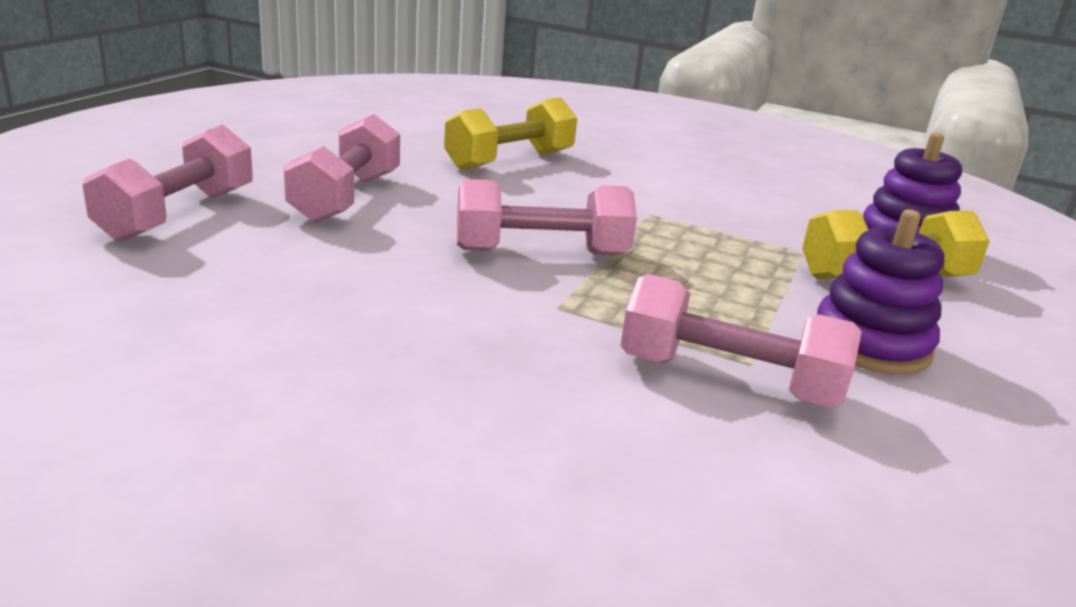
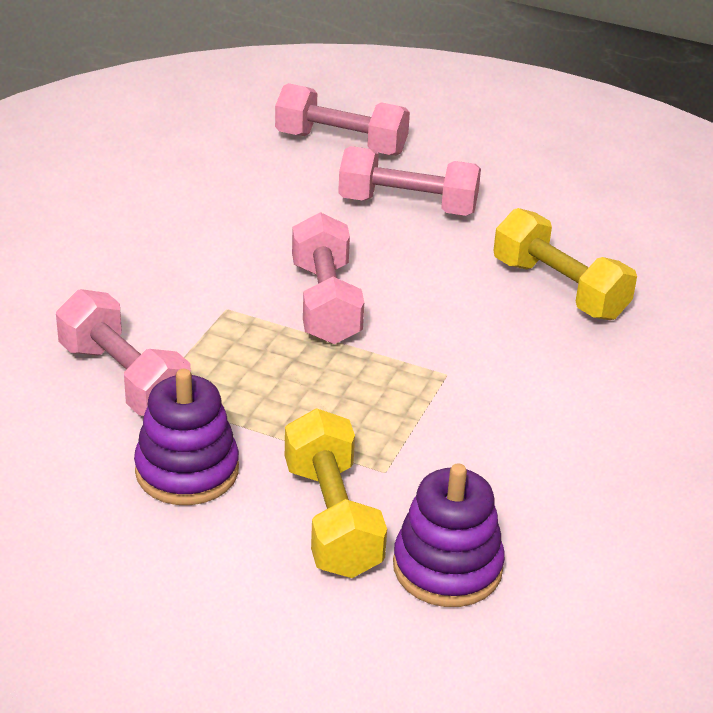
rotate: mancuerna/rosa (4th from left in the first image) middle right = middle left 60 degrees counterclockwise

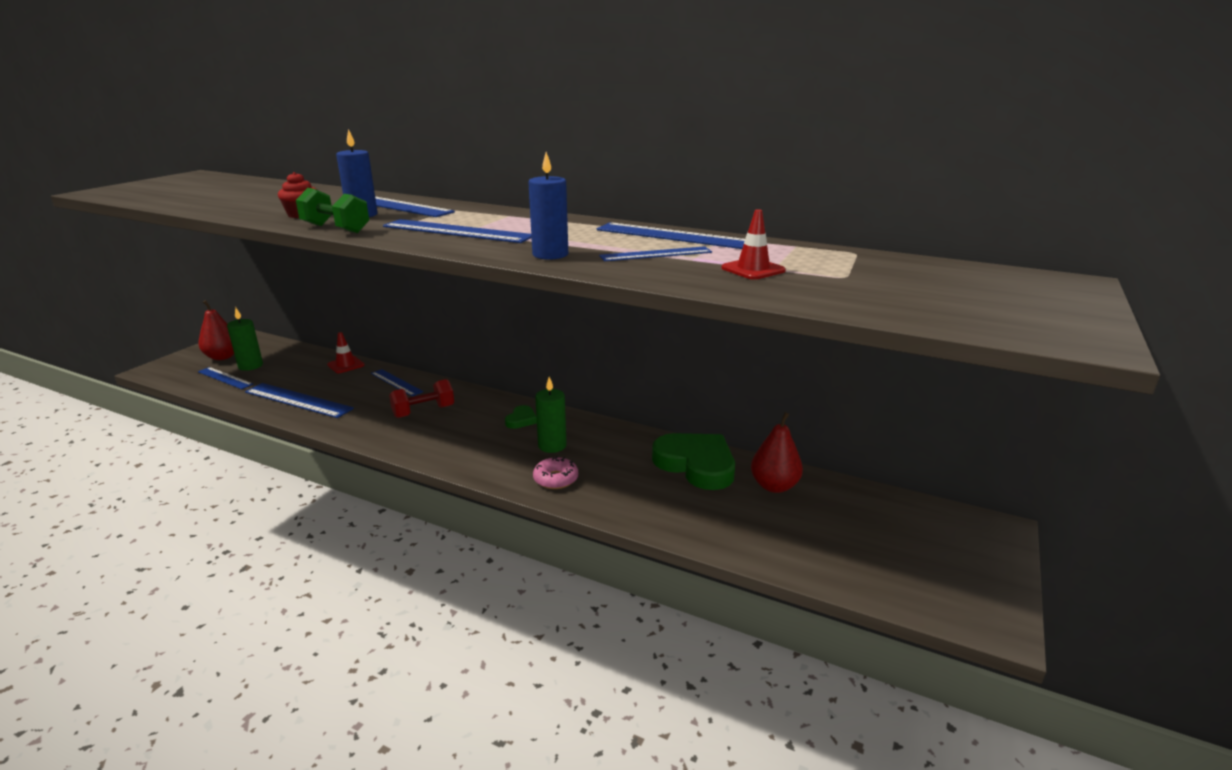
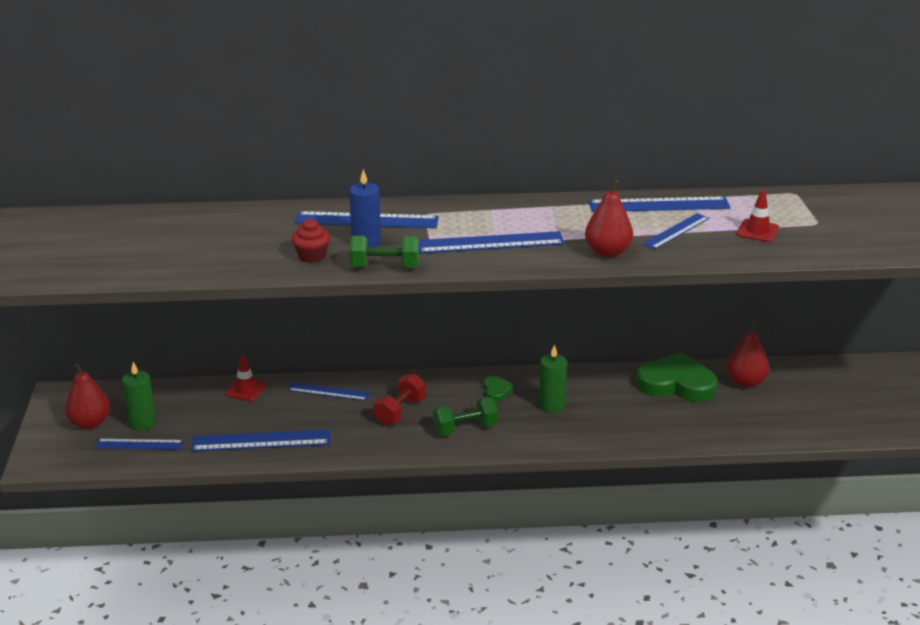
delete: rosquilla/rosa centre
insert: mancuerna/verde (2nd from left) centre
replace: vela/azul (2nd from left) top centre to pera/rojo (2nd from left) centre

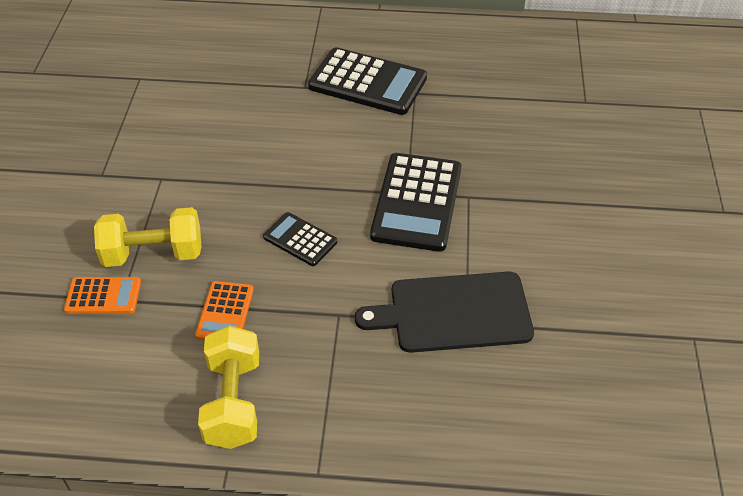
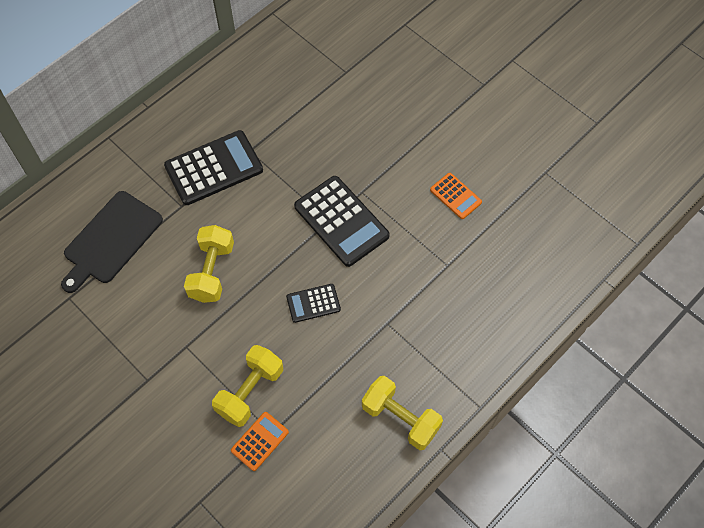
insert: mancuerna/amarillo (1st from left) middle left
move: calculadora/naranja (2nd from left) middle left to centre; tabla de cortar/negro centre to middle left

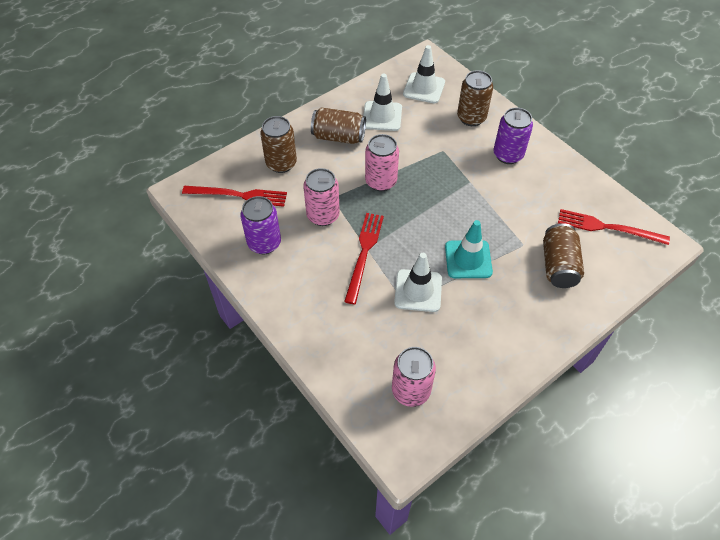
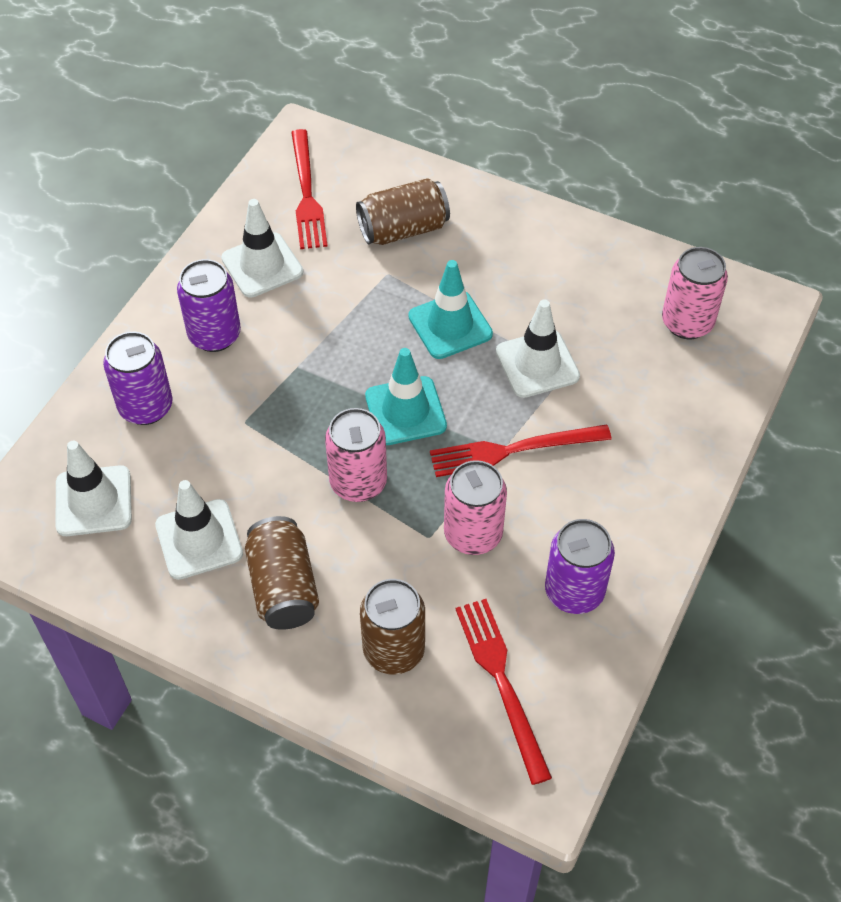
insert: cono de tráfico/blanco (3rd from left) top left; cono de tráfico/turquesa (1st from left) centre
recolor: lata/marrón (3rd from left) top centre to lata/morado (1st from left) middle left

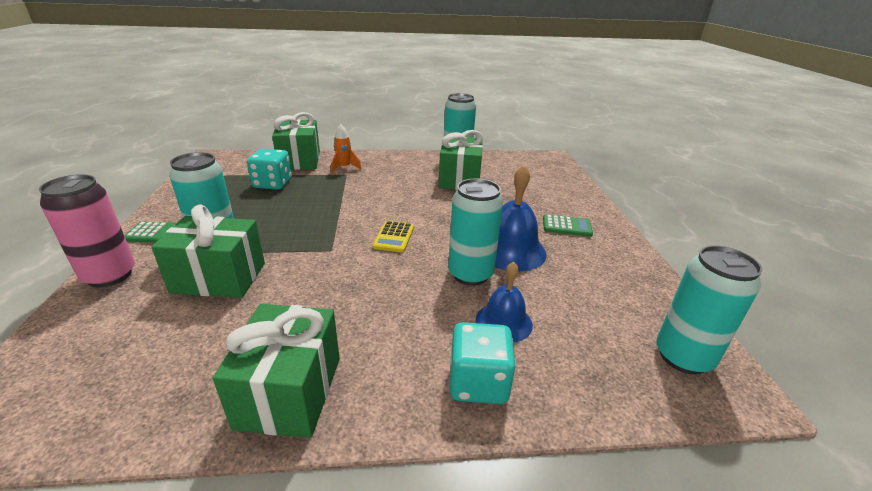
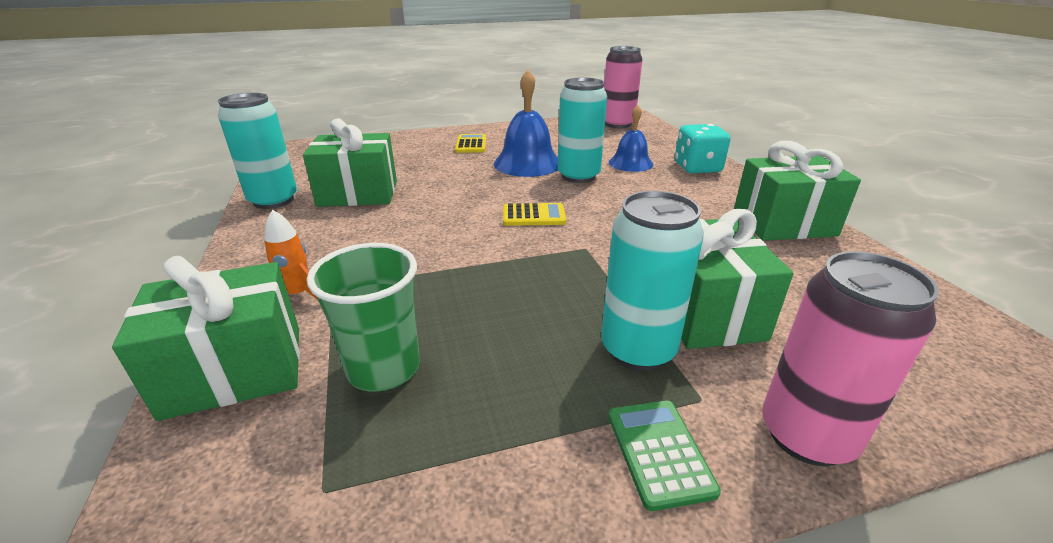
replace: dado/turquesa (1st from left) middle left to vaso/verde centre
recolor: calculadora/verde (2nd from left) centre to calculadora/amarillo (1st from left) top centre; lata/turquesa (4th from left) middle right to lata/rosa (1st from left) top centre

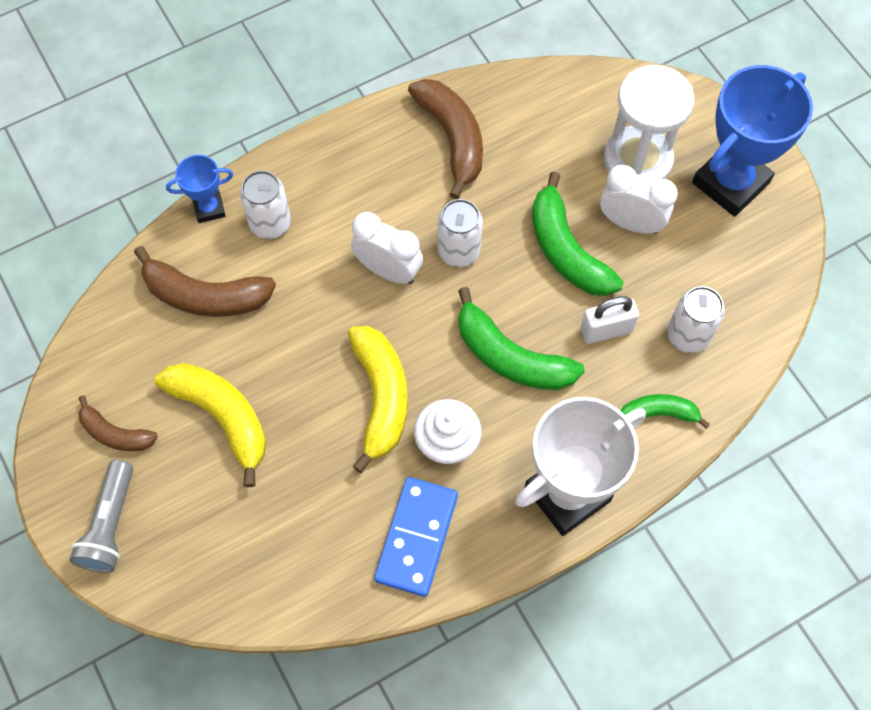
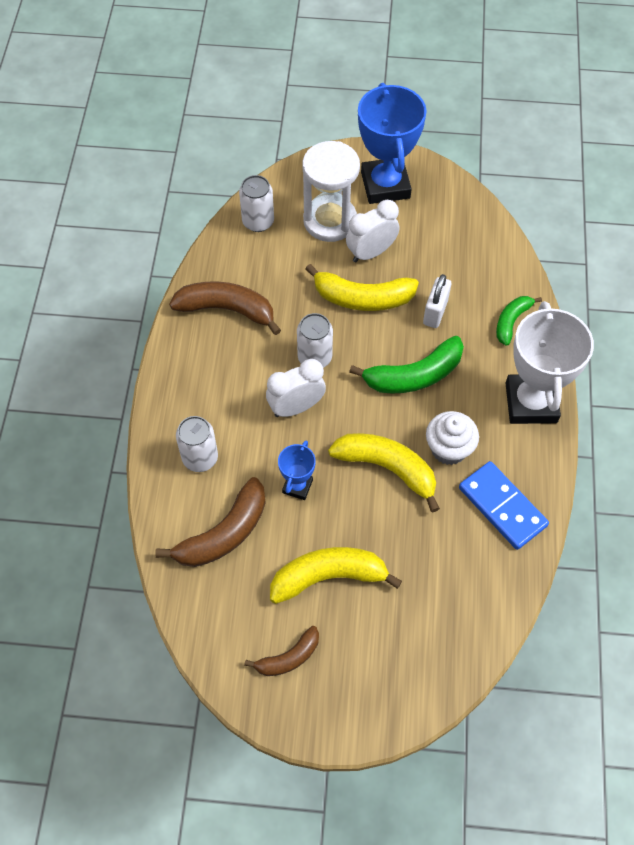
delete: lámpara de mano/gris bottom left
move: trofeo/azul (1st from left) top left to centre; lata/blanco (3rd from left in the first image) middle right to lata/blanco (2nd from left) top centre
recolor: plátano/verde (2nd from left) top centre to plátano/amarillo (2nd from left) centre

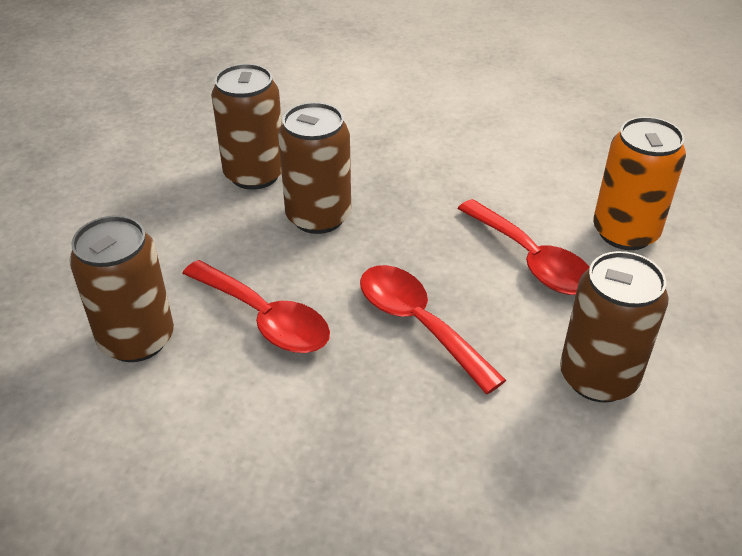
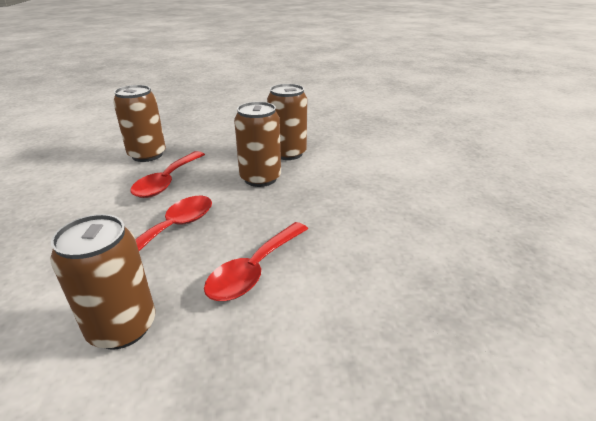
delete: lata/naranja top right

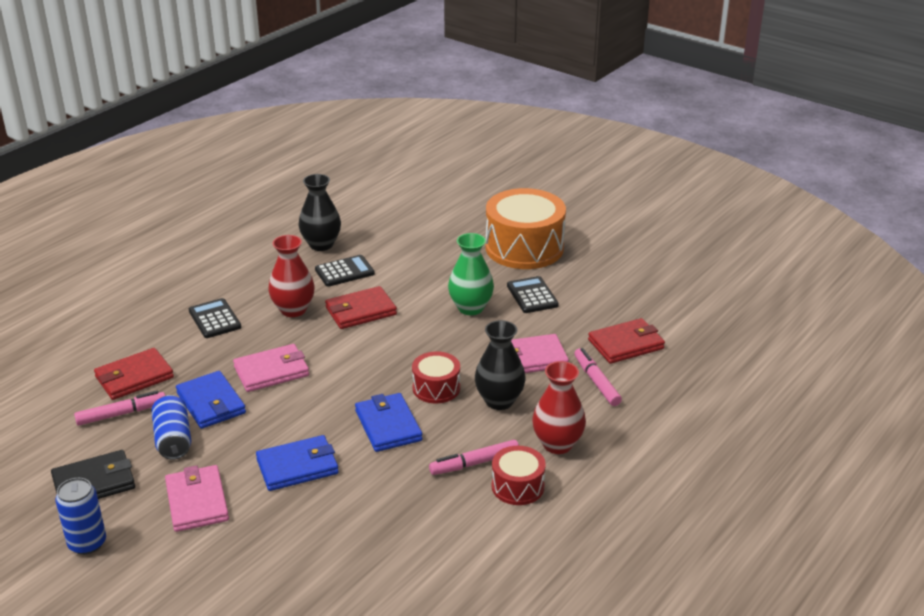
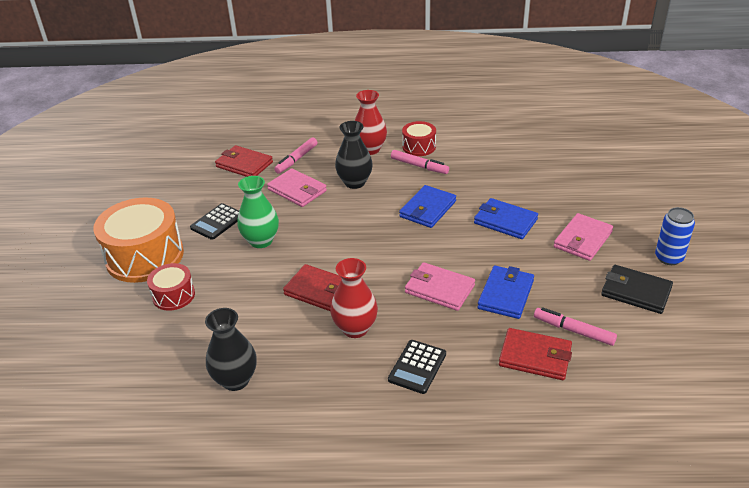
delete: lata/azul (2nd from left) bottom left; calculadora/negro (2nd from left) centre
move: tambor/rojo (1st from left) centre to middle left

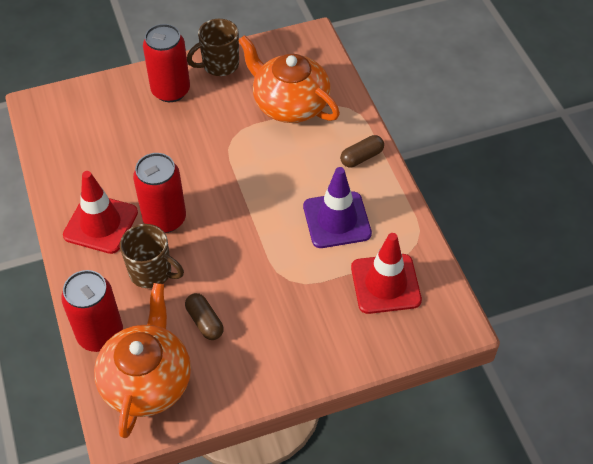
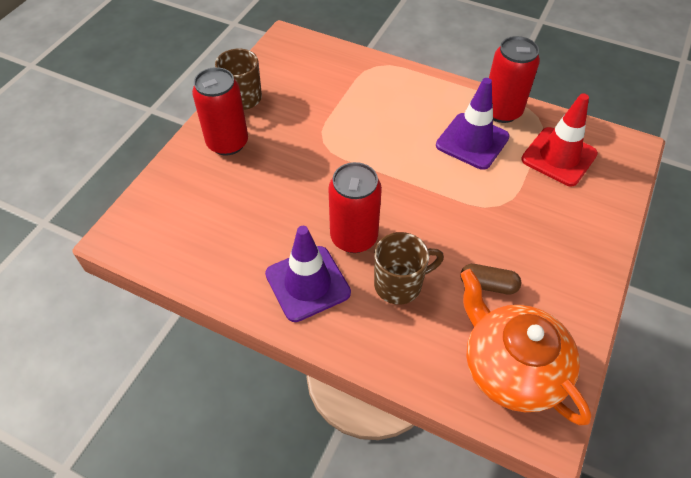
delete: tetera/naranja (2nd from left) top centre; cápsula/marrón (2nd from left) top centre
move: lata/rojo (1st from left in the first image) bottom left to lata/rojo (3rd from left) top right
recolor: cono de tráfico/rojo (1st from left) middle left to cono de tráfico/morado (1st from left) centre

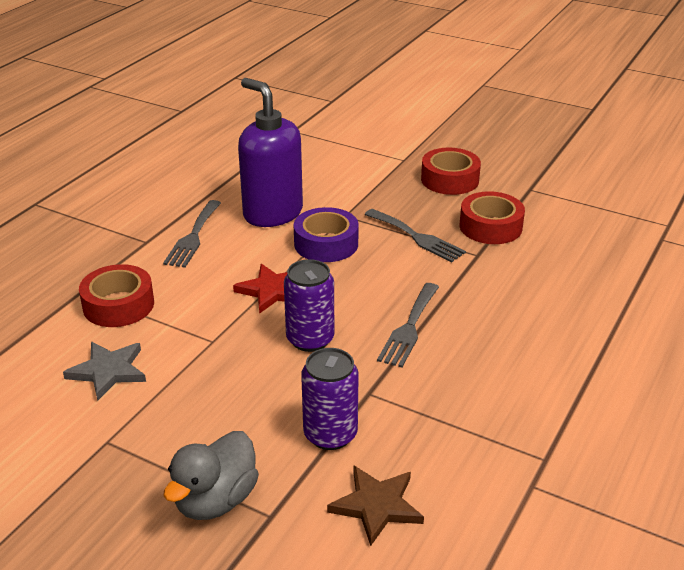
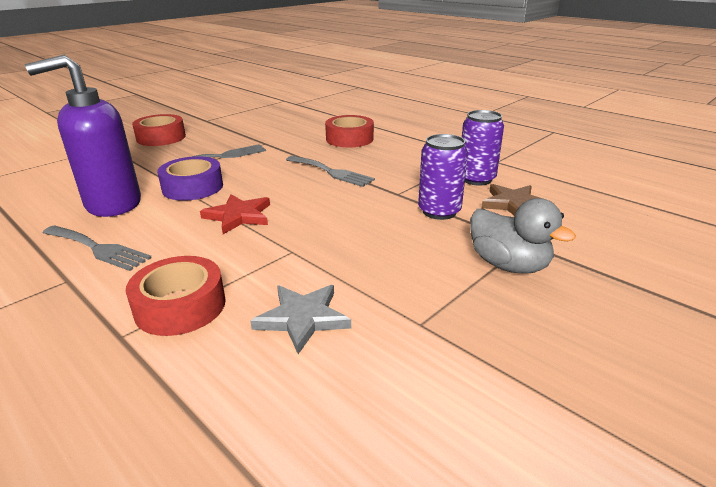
move: lata/morado (1st from left in the first image) centre to lata/morado (2nd from left) top right; cinta adhesiva/rojo (3rd from left) middle right to top centre

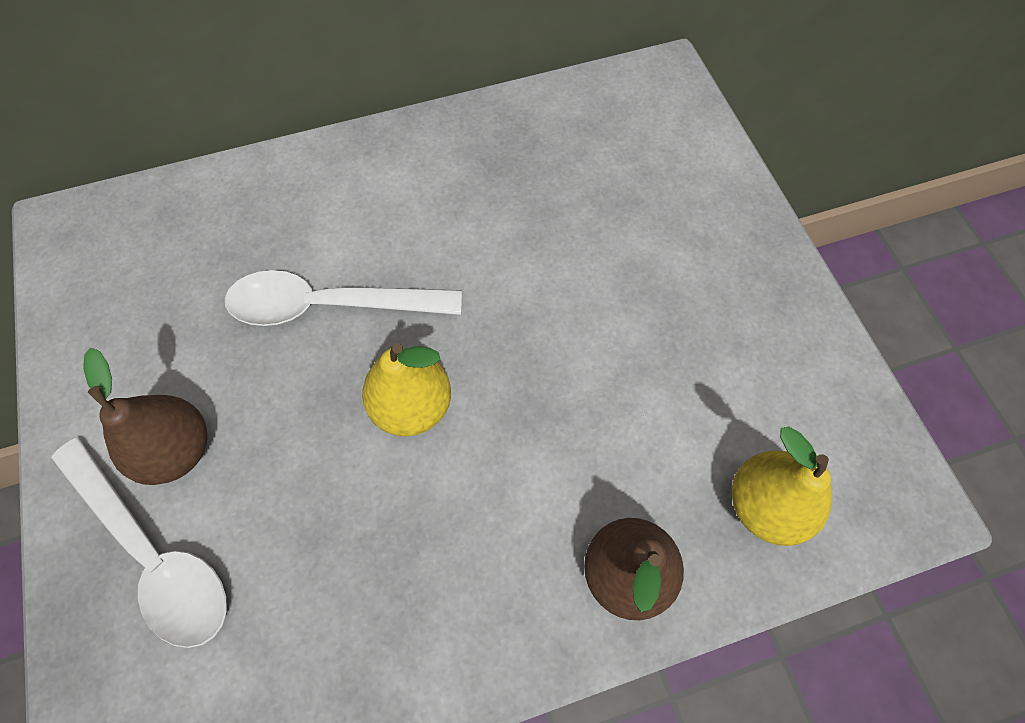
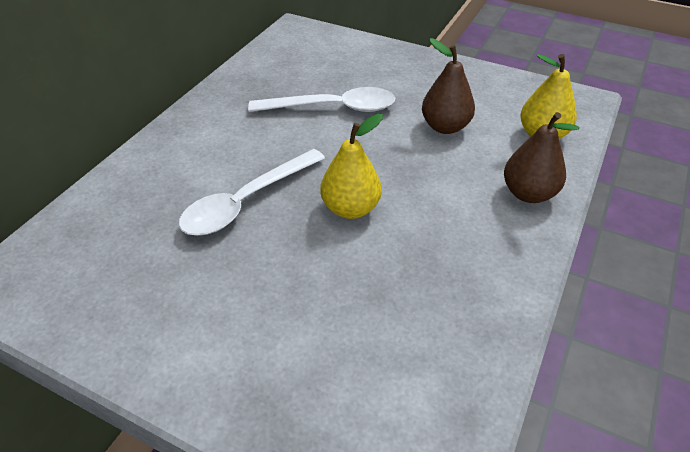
move: cuchara/blanco (1st from left in the first image) bottom left to cuchara/blanco (2nd from left) top centre; pera/marrón (1st from left) middle left to top centre

